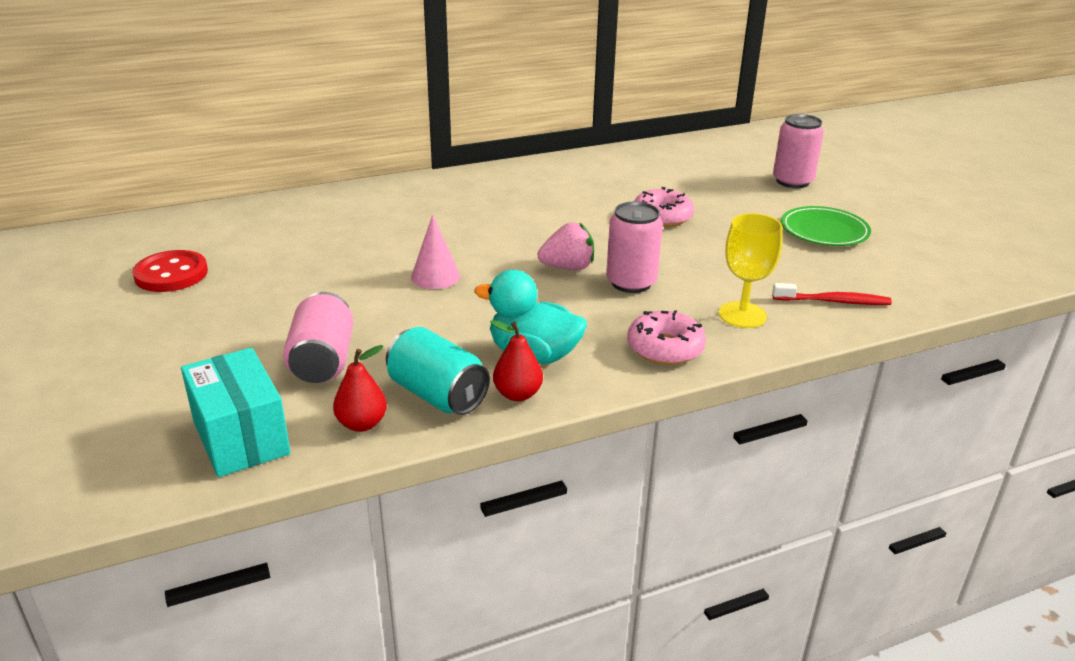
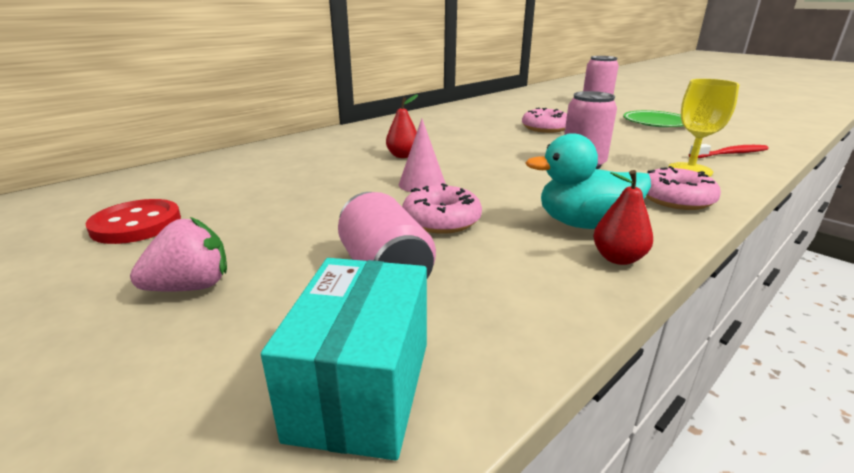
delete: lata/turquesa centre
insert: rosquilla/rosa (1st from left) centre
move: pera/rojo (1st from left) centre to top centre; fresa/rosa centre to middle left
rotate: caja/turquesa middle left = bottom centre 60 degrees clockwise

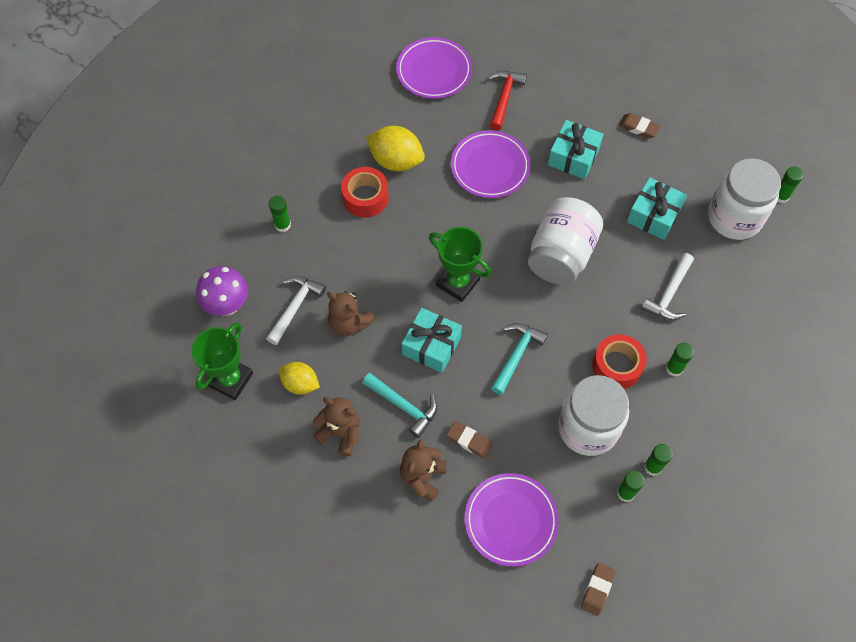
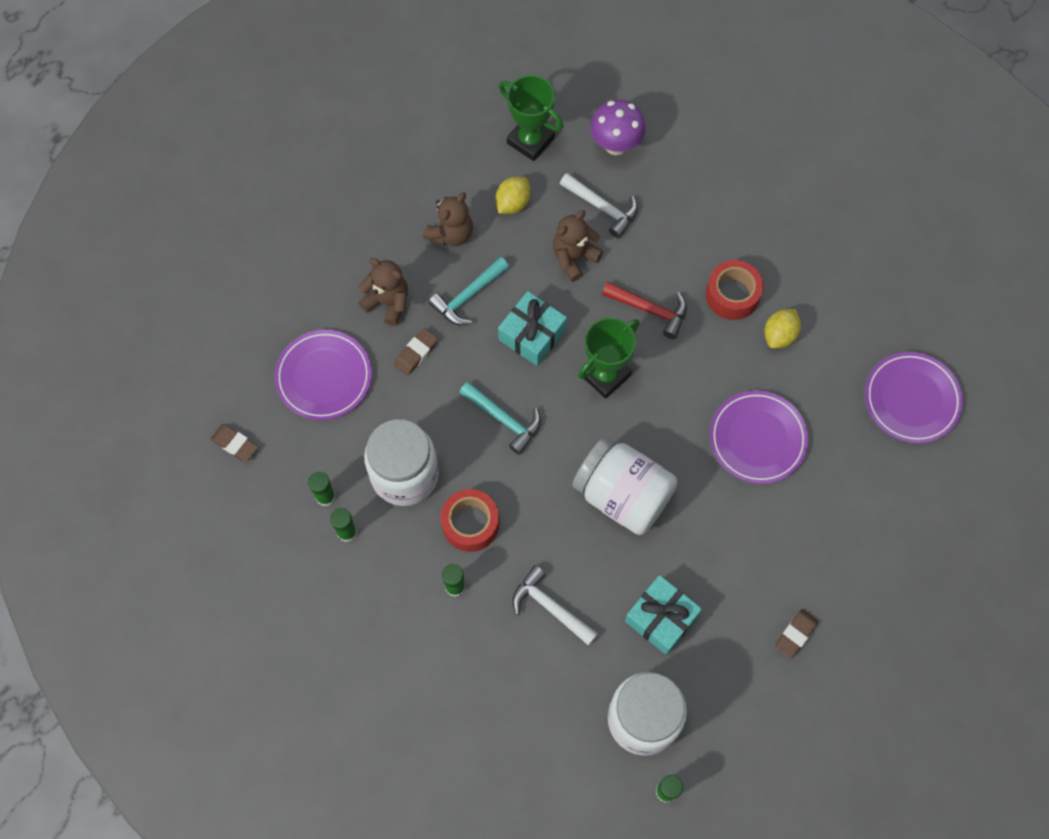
delete: barra de pegamento/verde (1st from left) middle left; regalo/turquesa (2nd from left) top right
move: martillo/rojo top centre to centre
resize: limón/amarillo (2nd from left) top centre = middle right x0.65

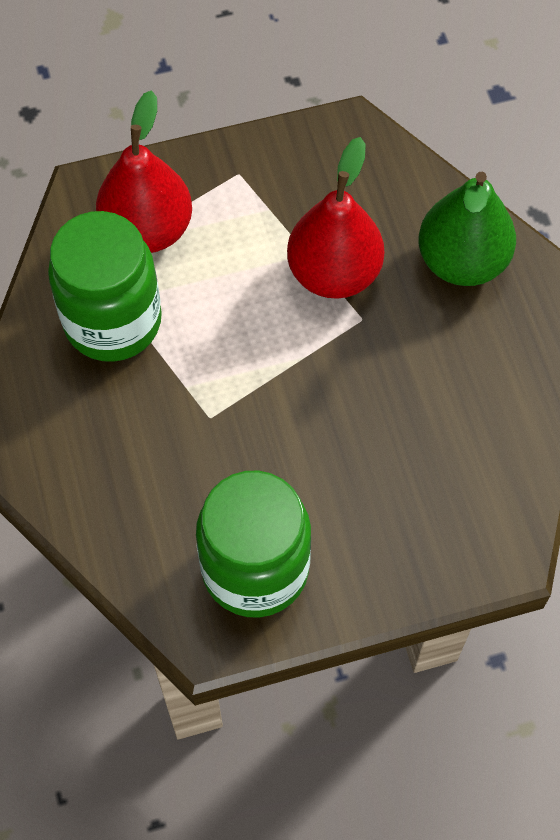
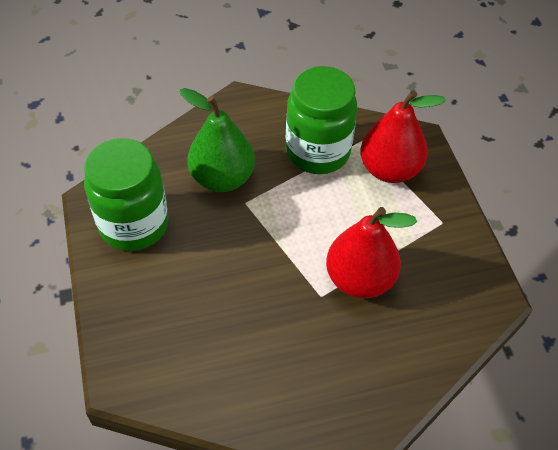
move: pera/verde top right to top centre

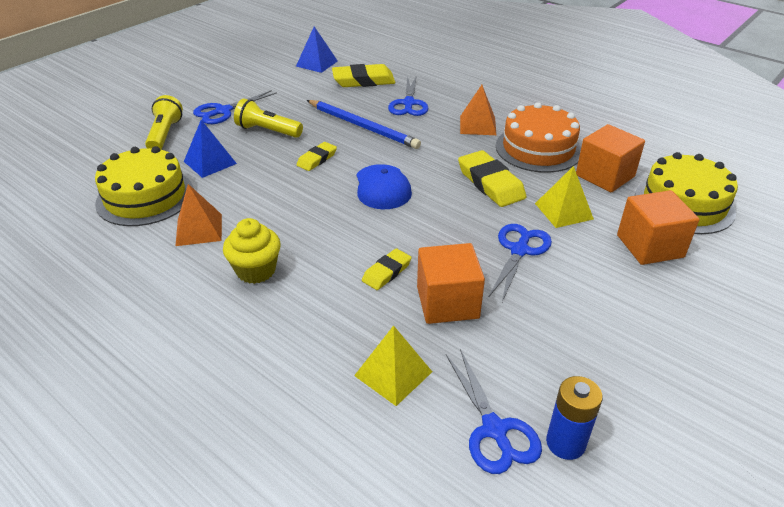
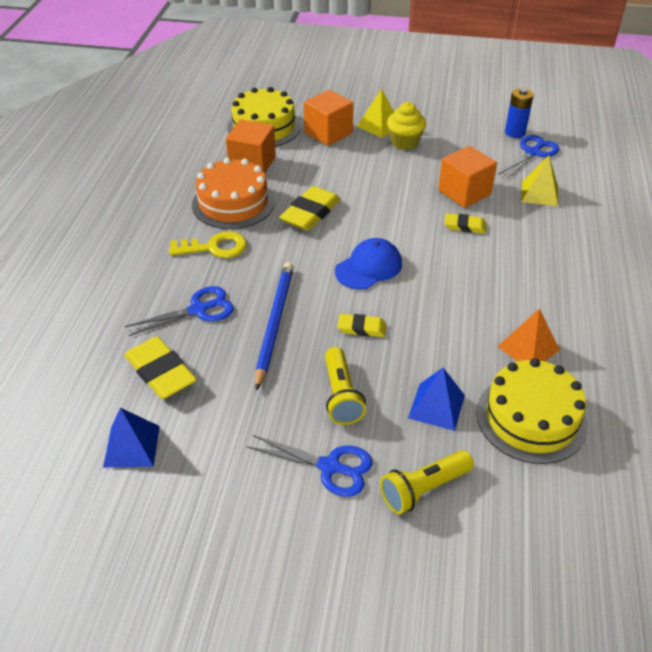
delete: tijeras/azul (4th from left) centre
move: magdalena/amarillo middle left to top centre; pirámide/amarillo (2nd from left in the first image) middle right to pirámide/amarillo (1st from left) top centre
replace: pirámide/naranja (2nd from left) top centre to llave/amarillo middle left

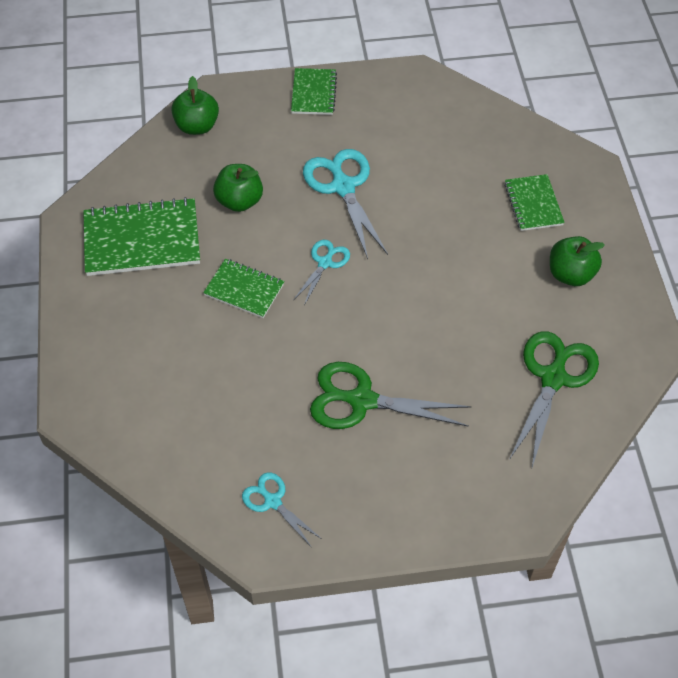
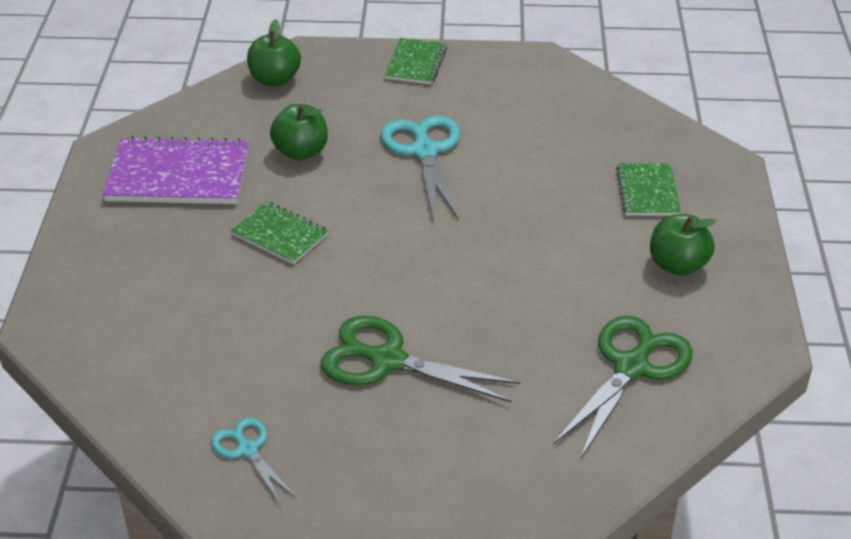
delete: tijeras/turquesa (2nd from left) centre
recolor: cuaderno/verde (1st from left) middle left to cuaderno/morado top left

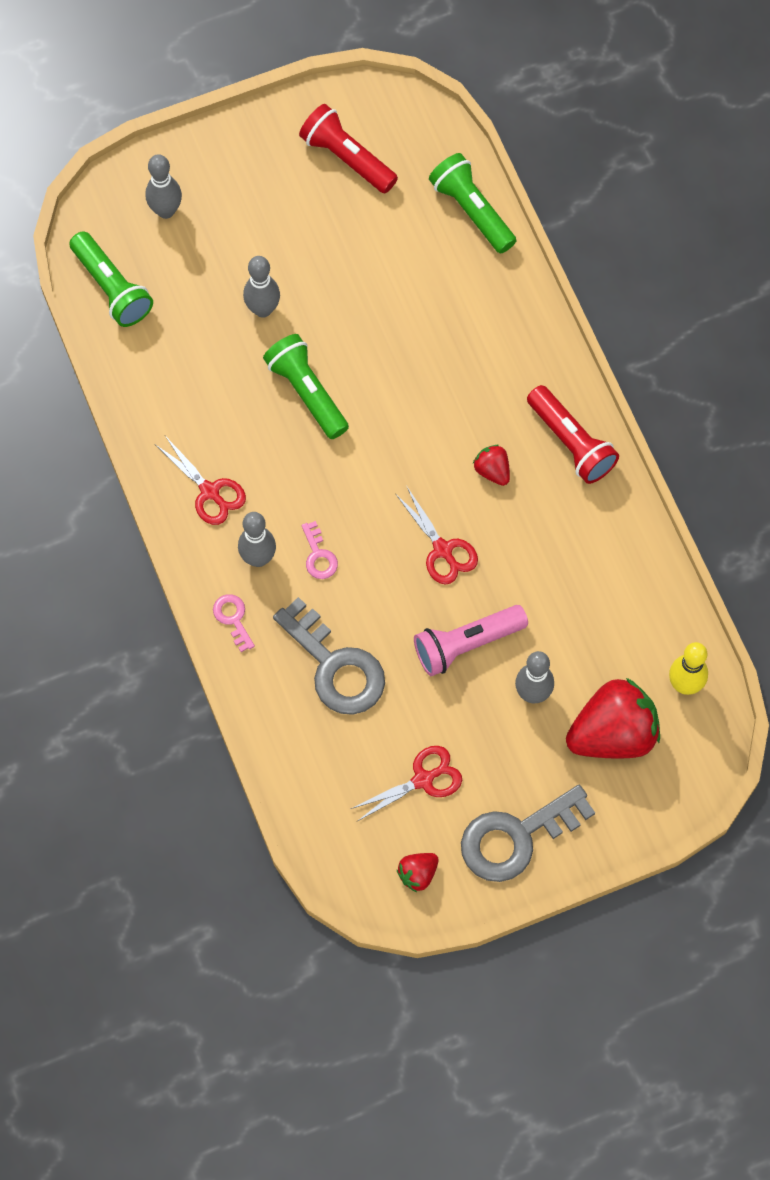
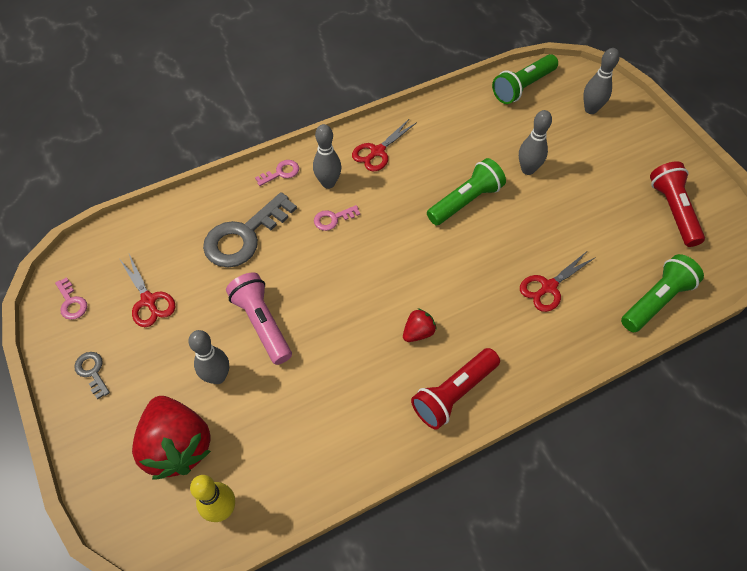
move: tijeras/rojo (3rd from left) centre to middle right
replace: fresa/rojo (1st from left) bottom centre to llave/rosa (1st from left) middle left
rotate: lámpara de mano/rojo (1st from left in the first image) top centre = middle right 45 degrees counterclockwise
resize: llave/gris (2nd from left in the first image) bottom right = middle left x0.46

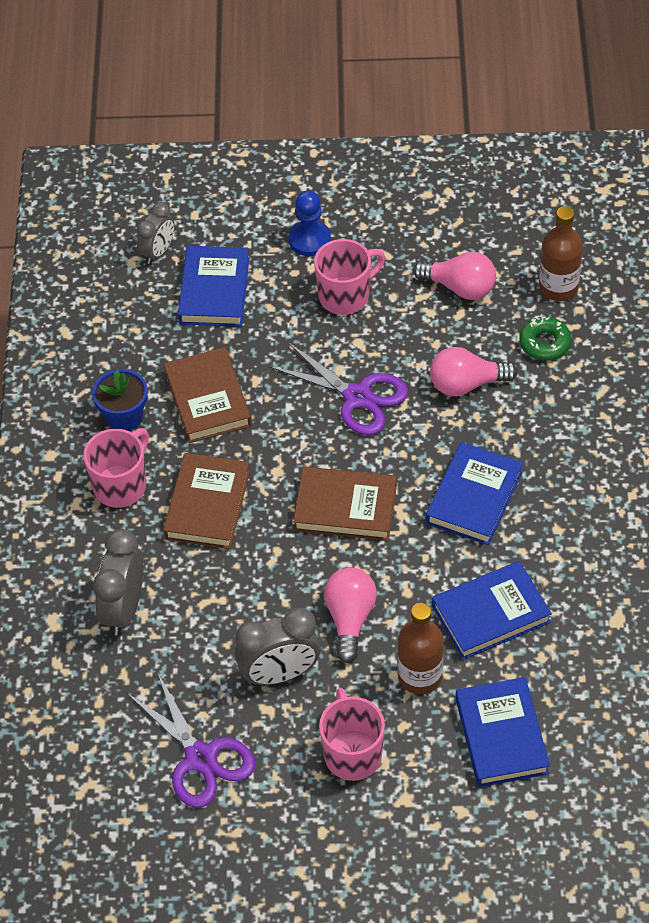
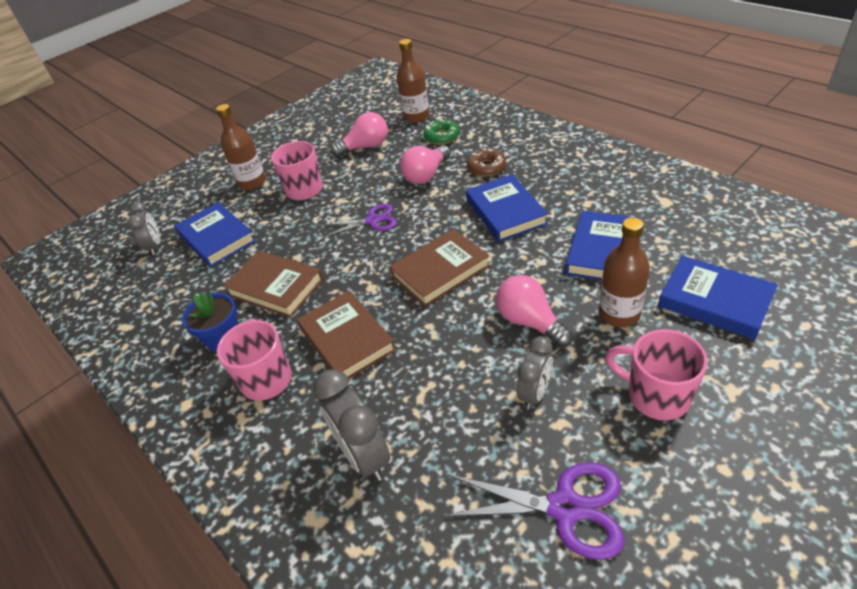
insert: rosquilla/marrón top centre
replace: peón/azul top centre to botella/marrón (1st from left) top left
resize: despertador/gris (3rd from left) bottom centre = centre x0.65; tijeras/morado (2nd from left in the first image) centre = centre x0.67

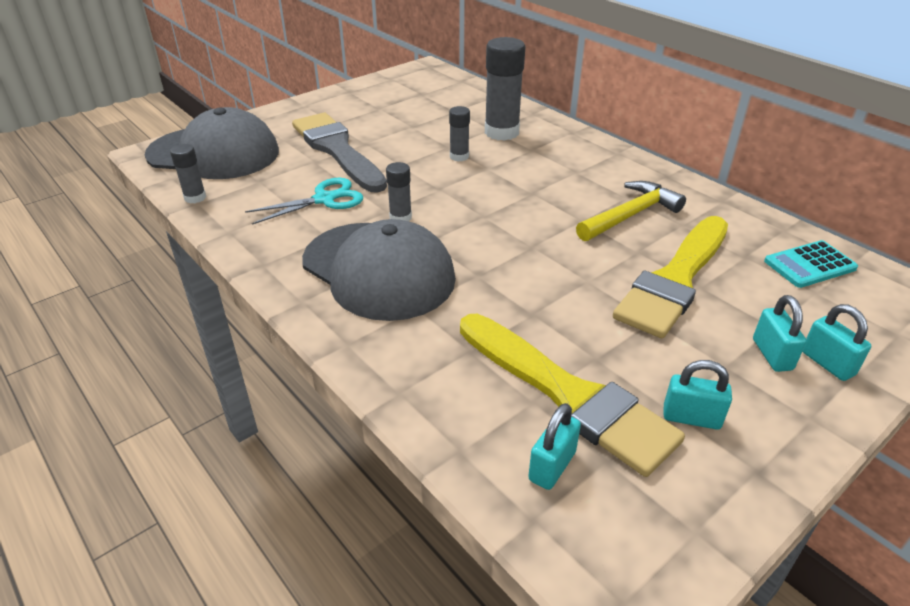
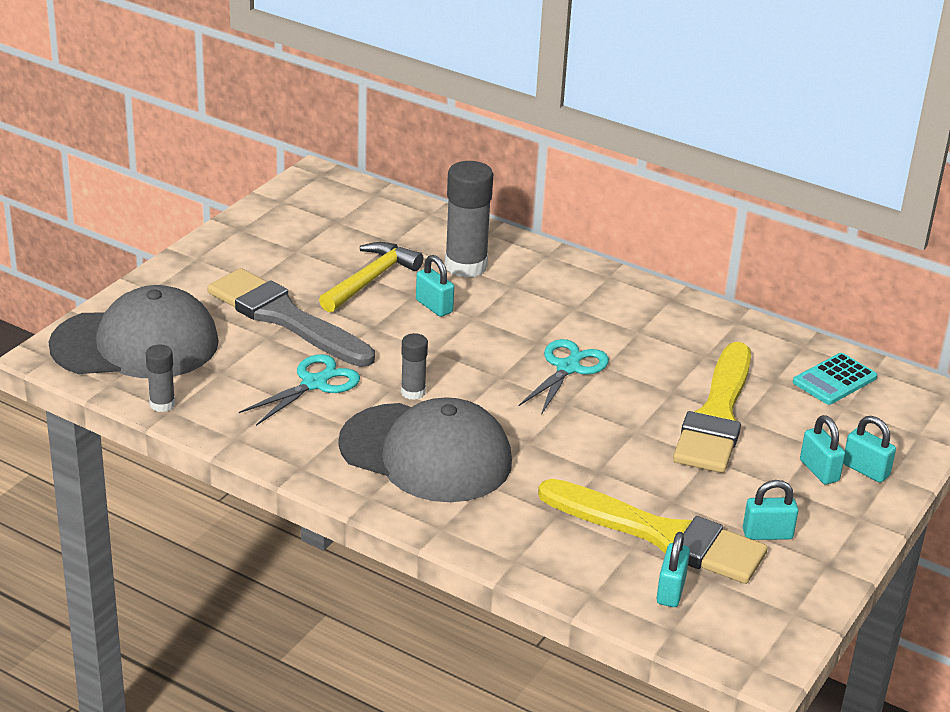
insert: tijeras/turquesa (2nd from left) centre
move: martillo/amarillo middle right to centre
replace: barra de pegamento/gris (3rd from left) top centre to candado/turquesa (1st from left) centre

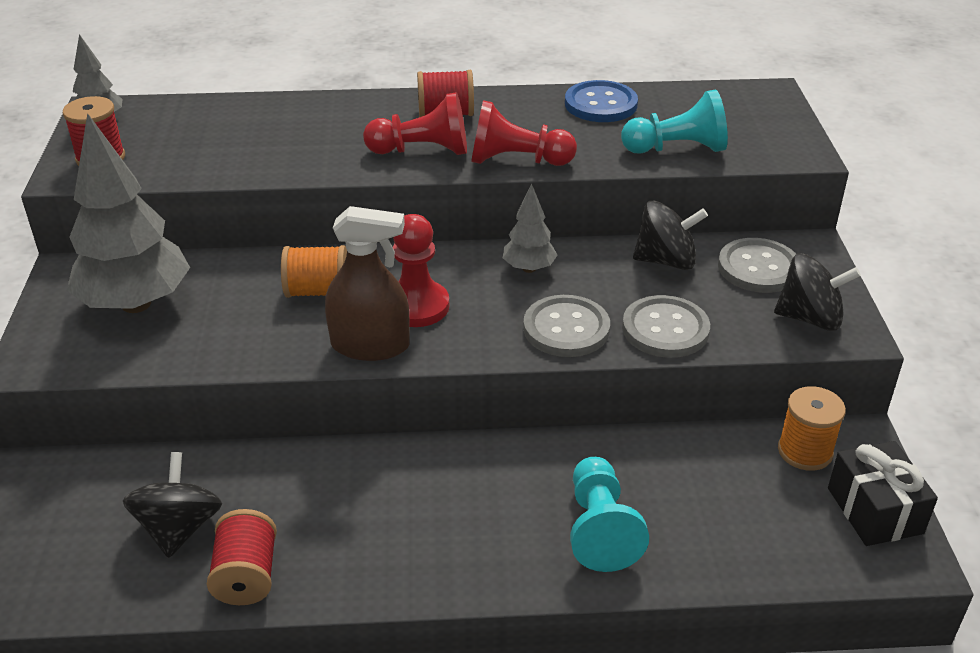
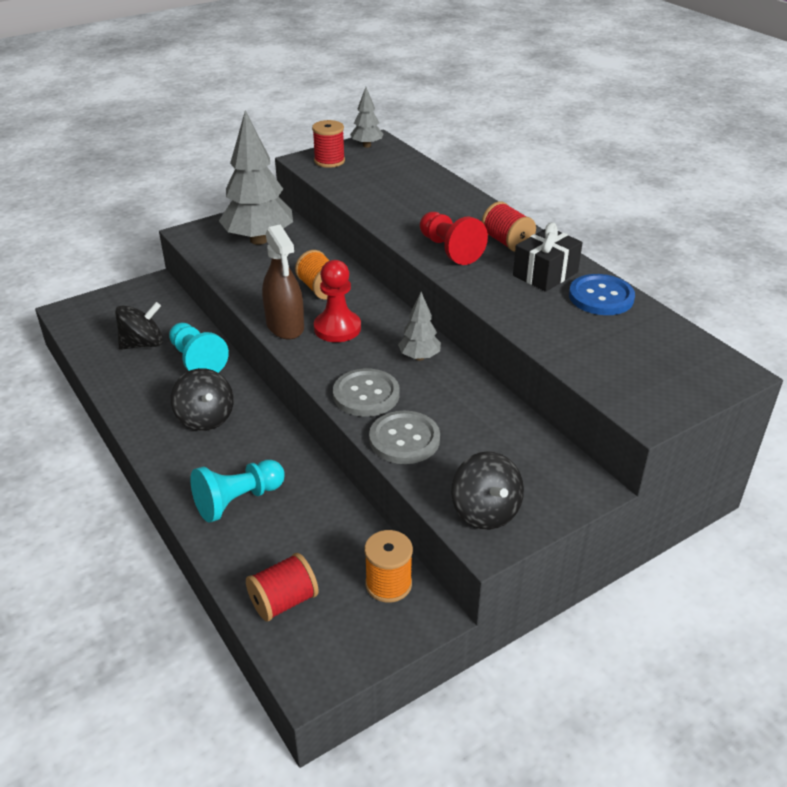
delete: peón/rojo (3rd from left) top centre; botón/gris (3rd from left) middle right
move: carrete/rojo (2nd from left in the first image) bottom left to carrete/rojo (1st from left) bottom centre; peón/turquesa (2nd from left in the first image) top right to peón/turquesa (1st from left) middle left; peonza/negro (2nd from left) middle right to middle left; regalo/negro bottom right to top right

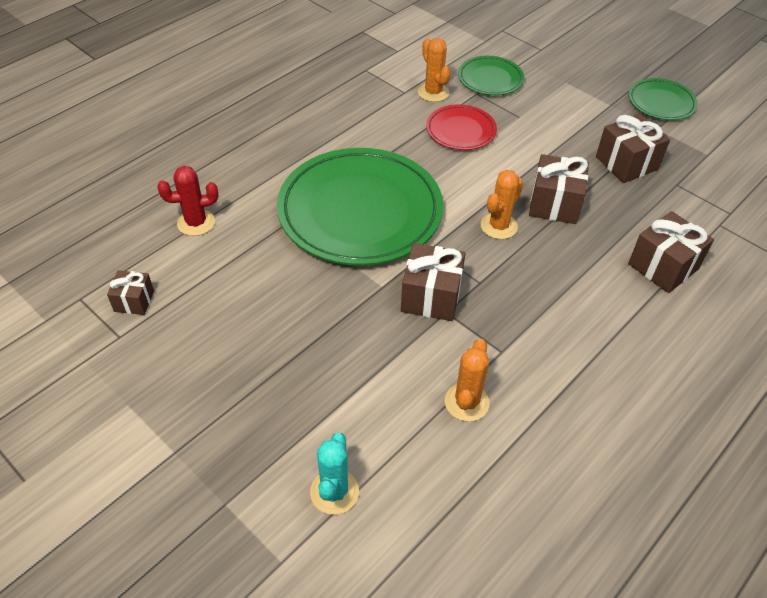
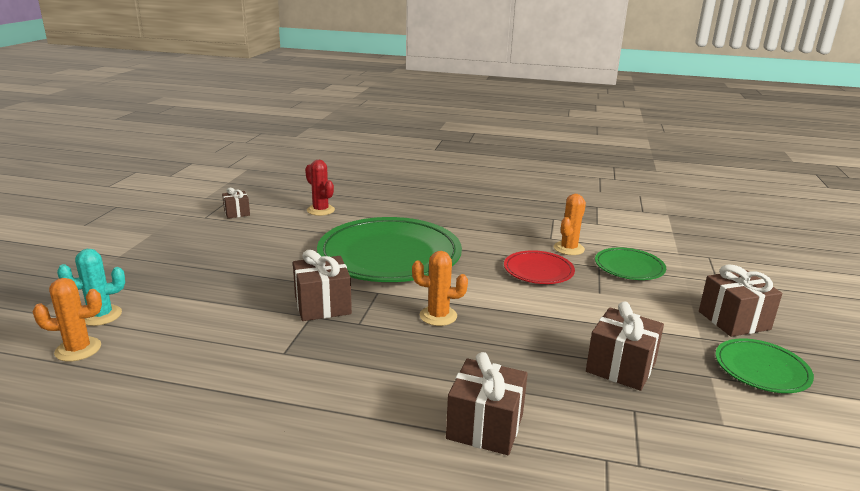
move: cactus/naranja (2nd from left in the first image) centre to cactus/naranja (1st from left) middle left; regalo/marrón (3rd from left in the first image) top right to regalo/marrón (5th from left) middle right

